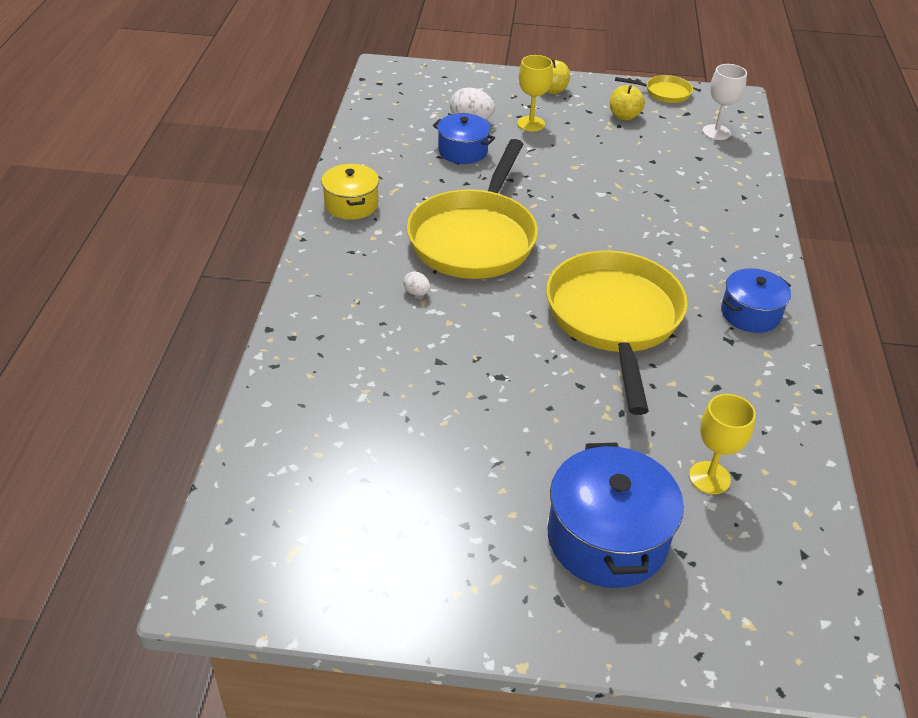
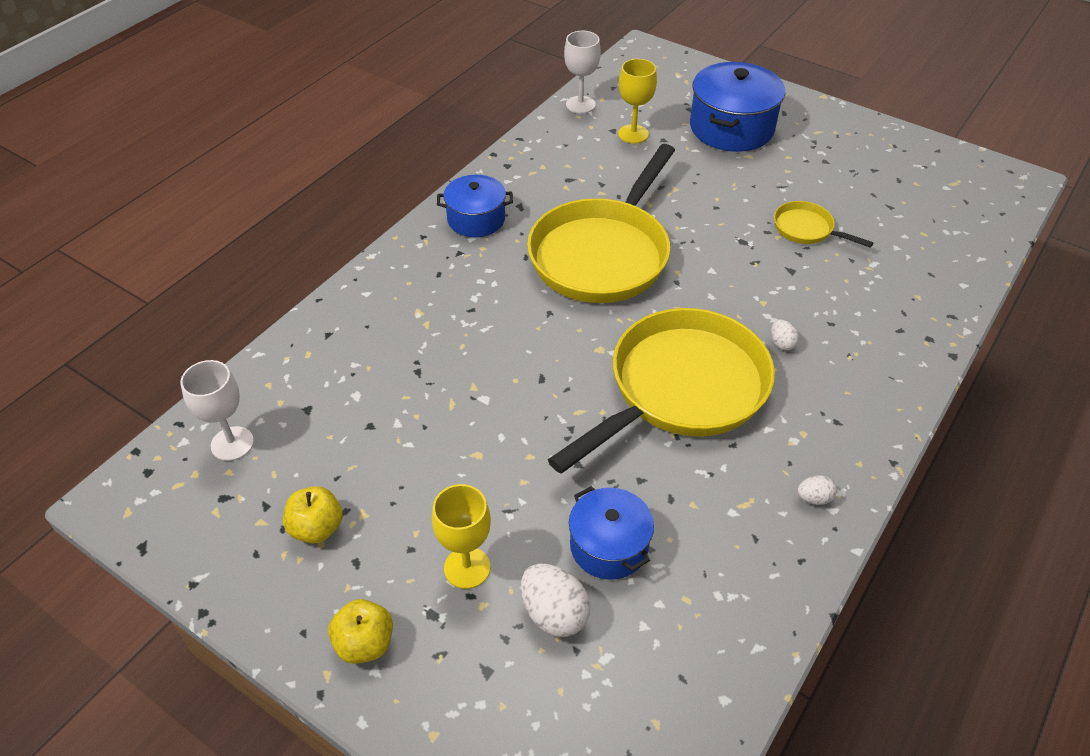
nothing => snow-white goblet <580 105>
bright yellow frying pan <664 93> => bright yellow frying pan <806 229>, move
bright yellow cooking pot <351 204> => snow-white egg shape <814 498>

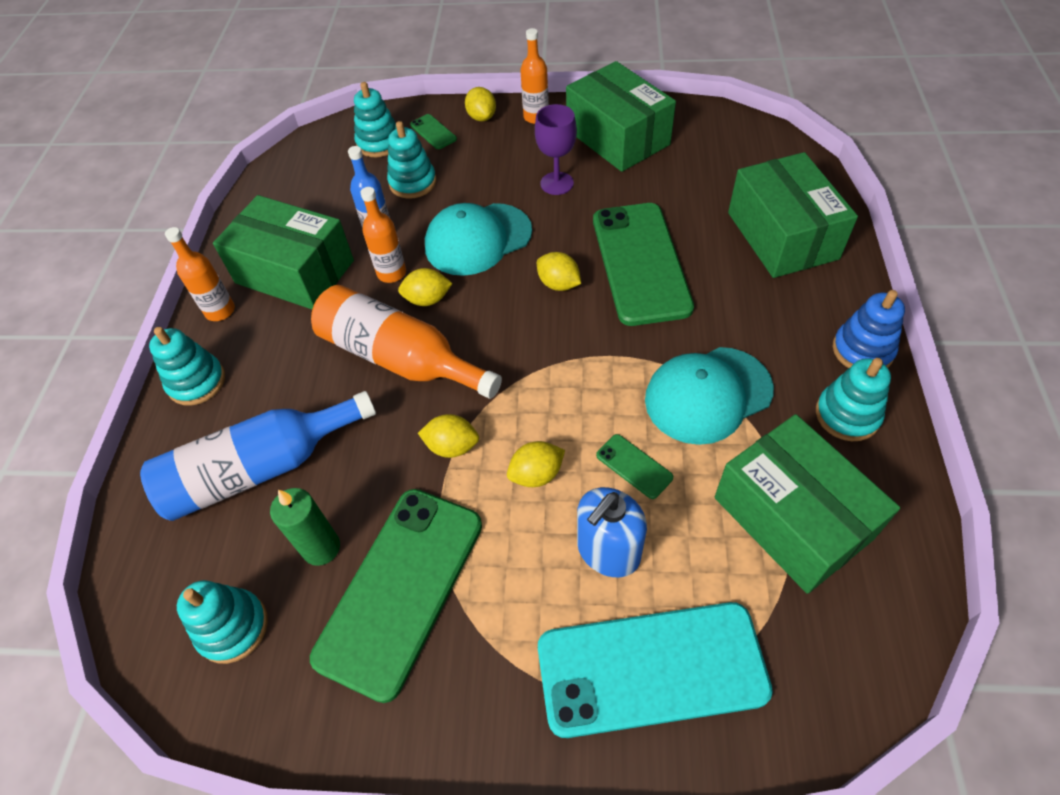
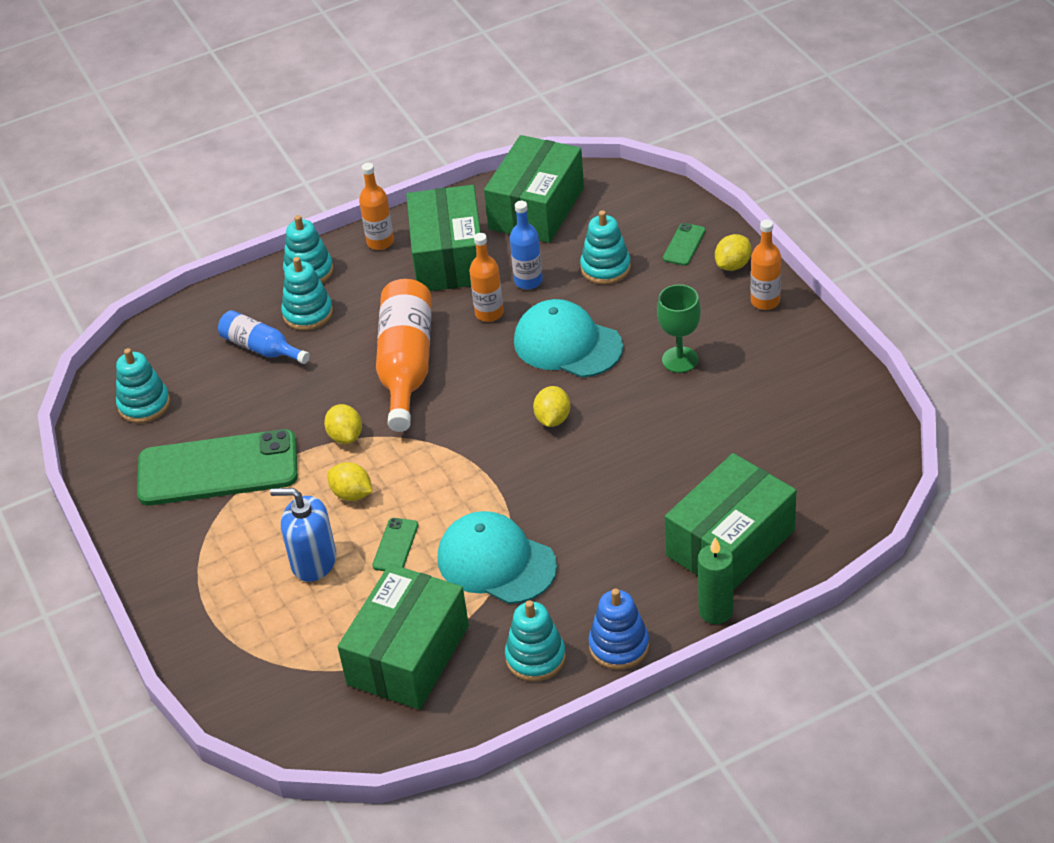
royal blue bottle <260 469> => royal blue bottle <261 348>, x0.57
turquoise stacking rings <379 143> => turquoise stacking rings <308 313>, move
green box <617 137> => green box <536 208>, move
royal purple goblet <557 183> => green goblet <680 360>
green candle <321 548> => green candle <715 611>, move
bright yellow lemon <427 299> => nothing
turquoise smartphone <651 668> => nothing
green smartphone <640 263> => nothing

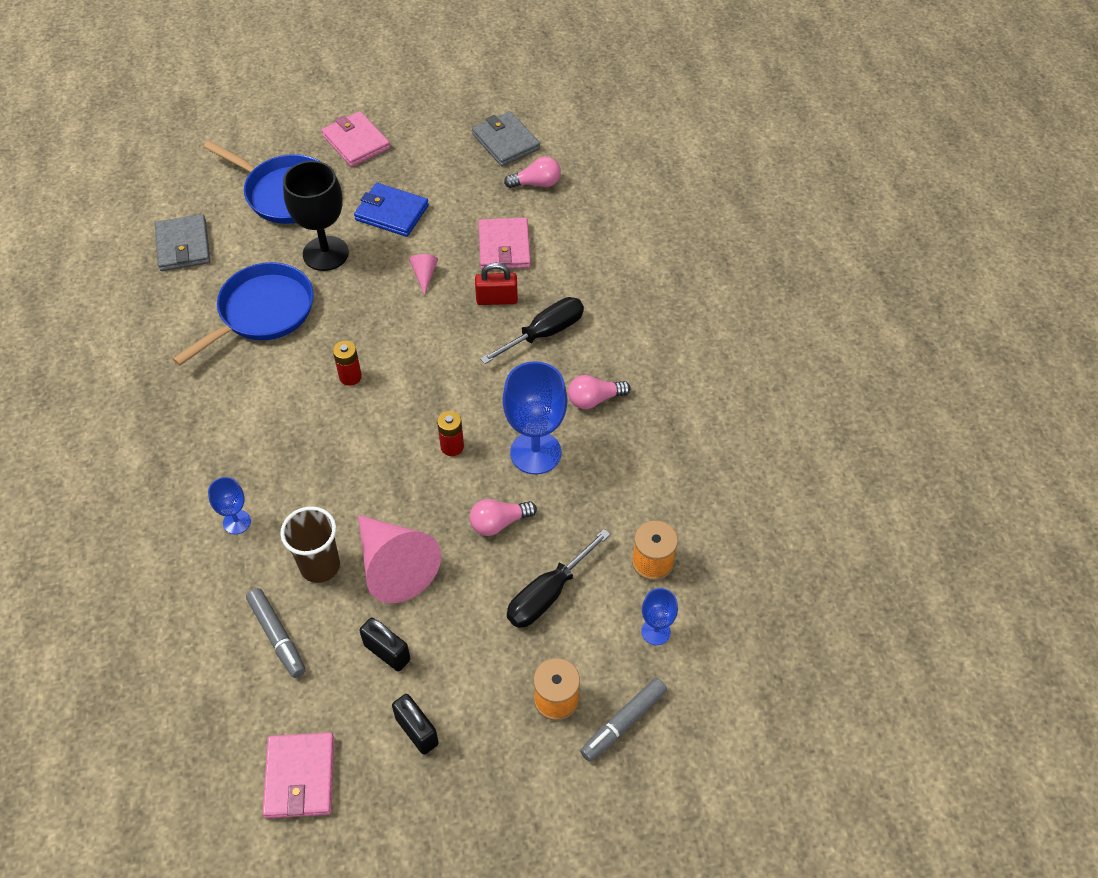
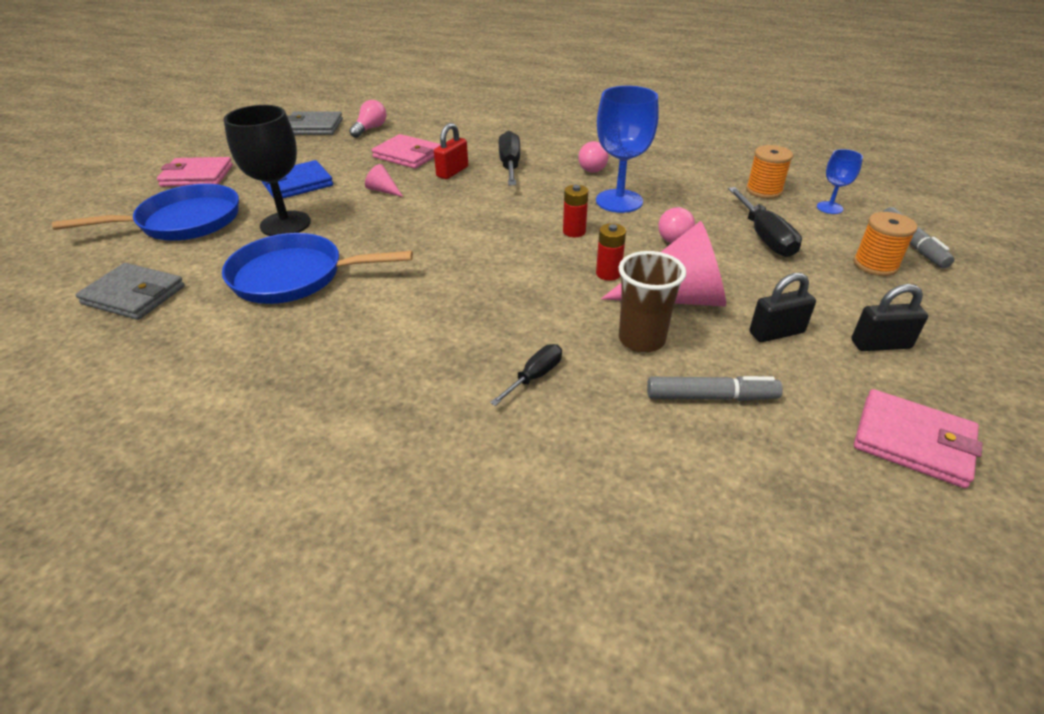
royal blue frying pan <262 313> => royal blue frying pan <295 276>, 75 degrees counterclockwise
royal blue goblet <237 522> => ebony screwdriver <535 376>
scarlet AA battery <350 377> => scarlet AA battery <608 273>, move

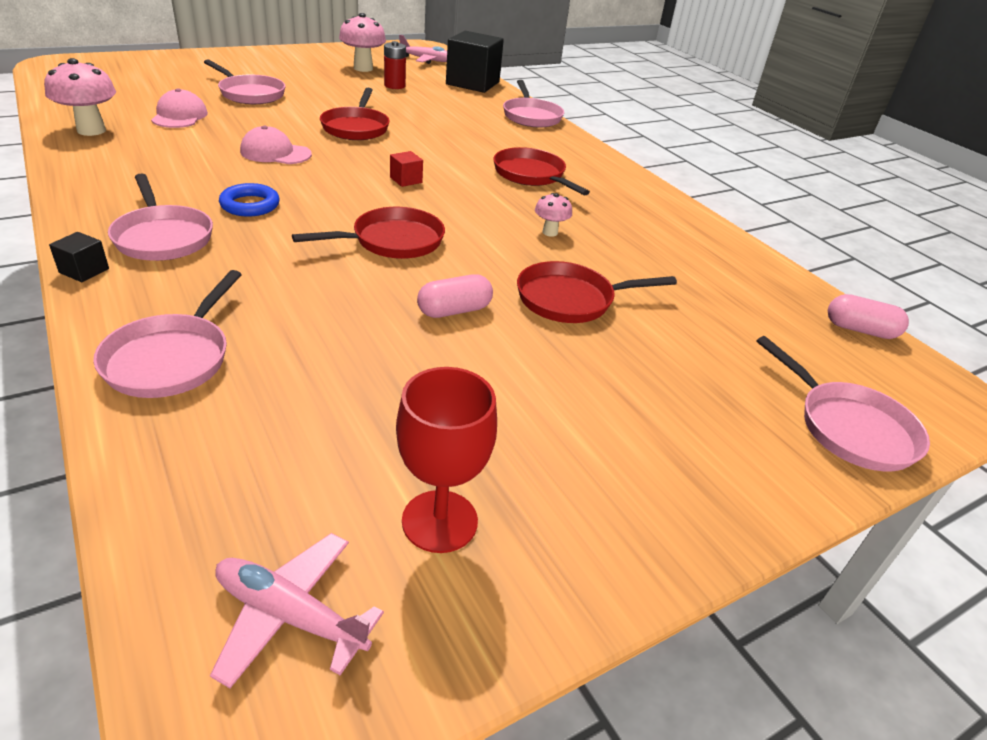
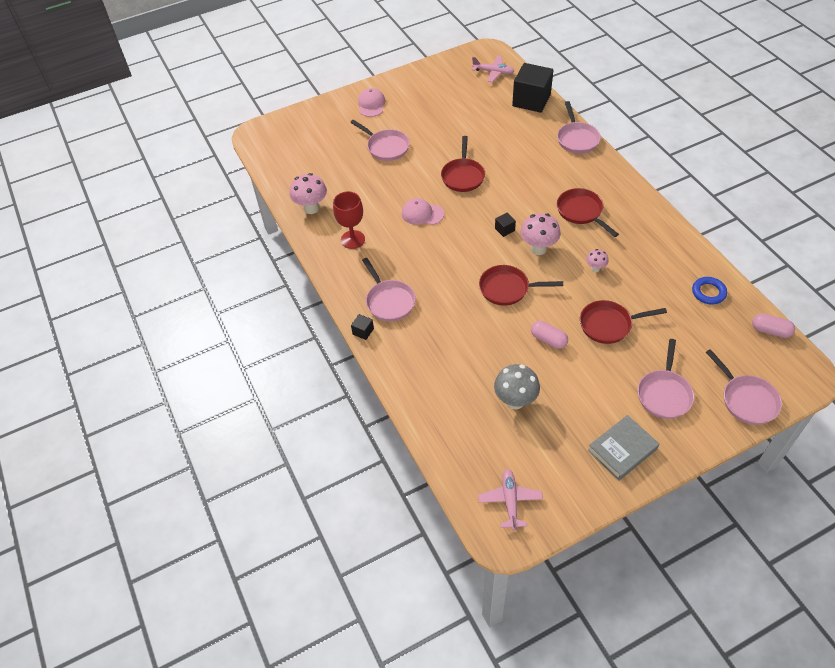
scarlet goblet <439 521> => scarlet goblet <353 239>, move
pink baseball cap <179 116> => pink baseball cap <371 104>, move
pink toy plane <290 615> => pink toy plane <510 501>, 60 degrees clockwise
scarlet frying pan <392 241> => scarlet frying pan <507 288>, 150 degrees counterclockwise
nothing => grey toadstool <515 401>
scarlet block <406 180> => ebony block <504 229>
pink toadstool <363 68> => pink toadstool <538 249>, move
pink pill <454 311> => pink pill <548 340>, 60 degrees clockwise
nothing => grey hardcover <622 450>
pink frying pan <171 358> => pink frying pan <664 394>, move
royal blue torus <250 205> => royal blue torus <708 292>, move
scarlet AA battery <394 86> => nothing

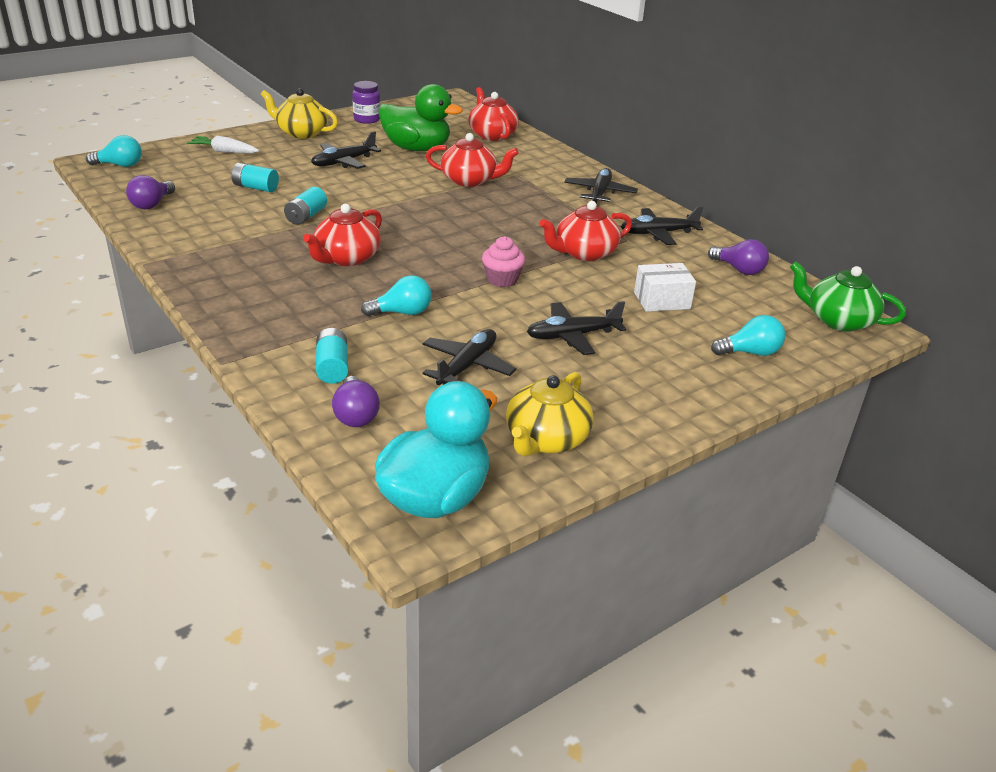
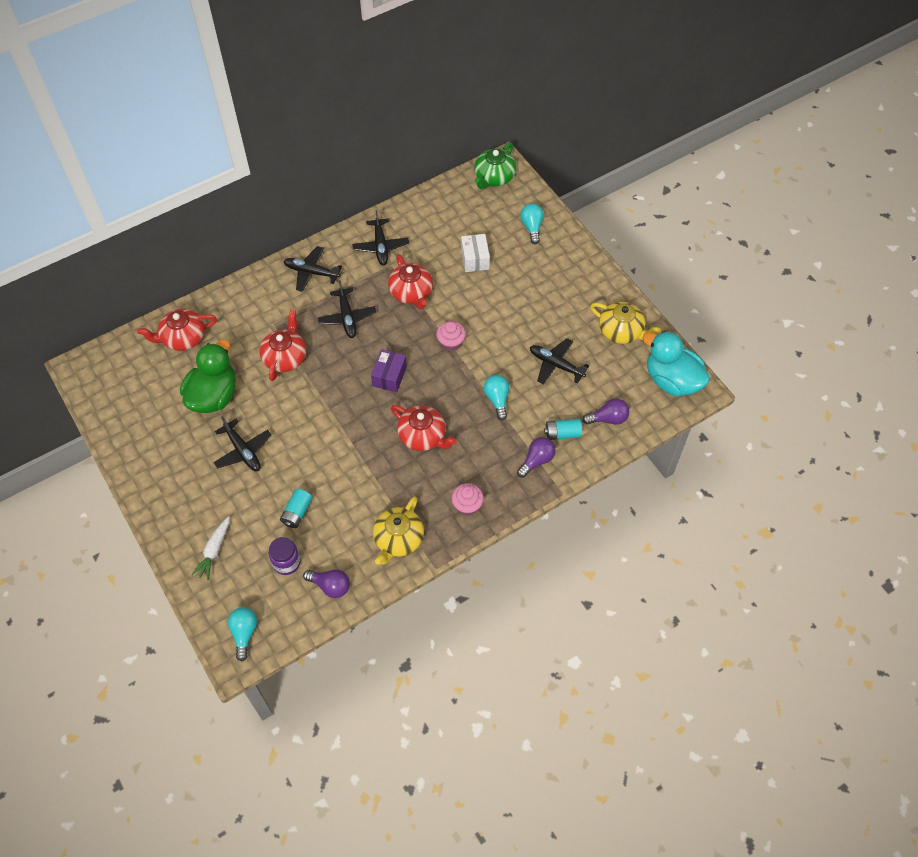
royal purple jar <367 119> => royal purple jar <286 563>, move
ebony toy plane <572 336> => ebony toy plane <347 317>, move
nothing => royal purple box <389 376>
bright yellow tea pot <301 133> => bright yellow tea pot <398 539>, move
nothing => pink fairy cake <467 505>
royal purple lightbulb <739 269> => royal purple lightbulb <536 460>, move
turquoise AA battery <306 216> => nothing

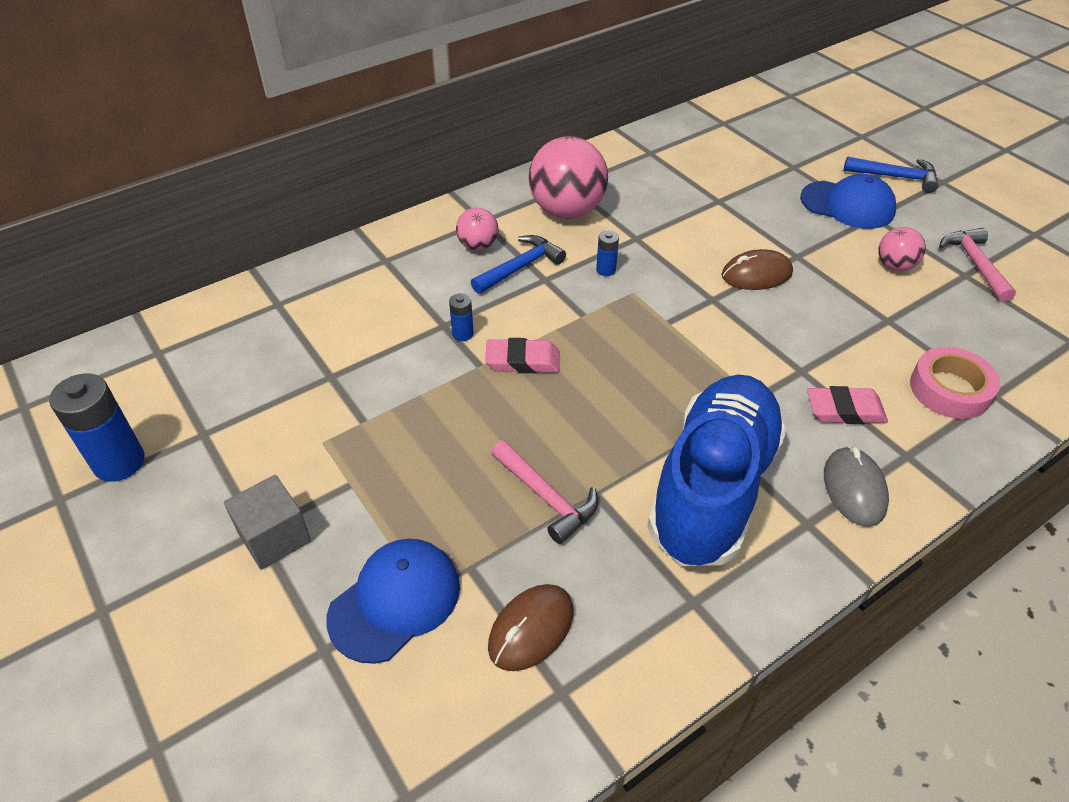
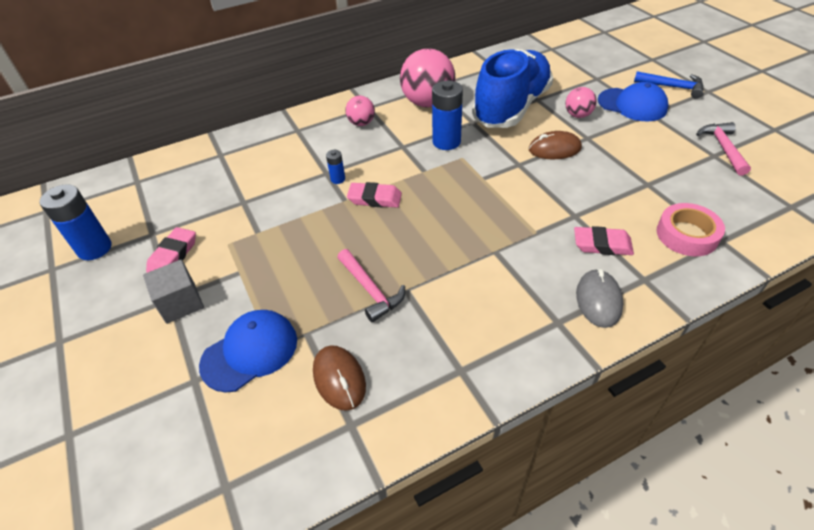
nothing => pink gum eraser <173 255>
brown mouse <531 629> => brown mouse <339 379>, 75 degrees counterclockwise
royal blue AA battery <606 270> => royal blue AA battery <446 142>, x2.03
royal blue sneaker <712 487> => royal blue sneaker <511 107>, move
pink play ball <894 266> => pink play ball <578 115>, move
royal blue carpenter's hammer <520 267> => nothing

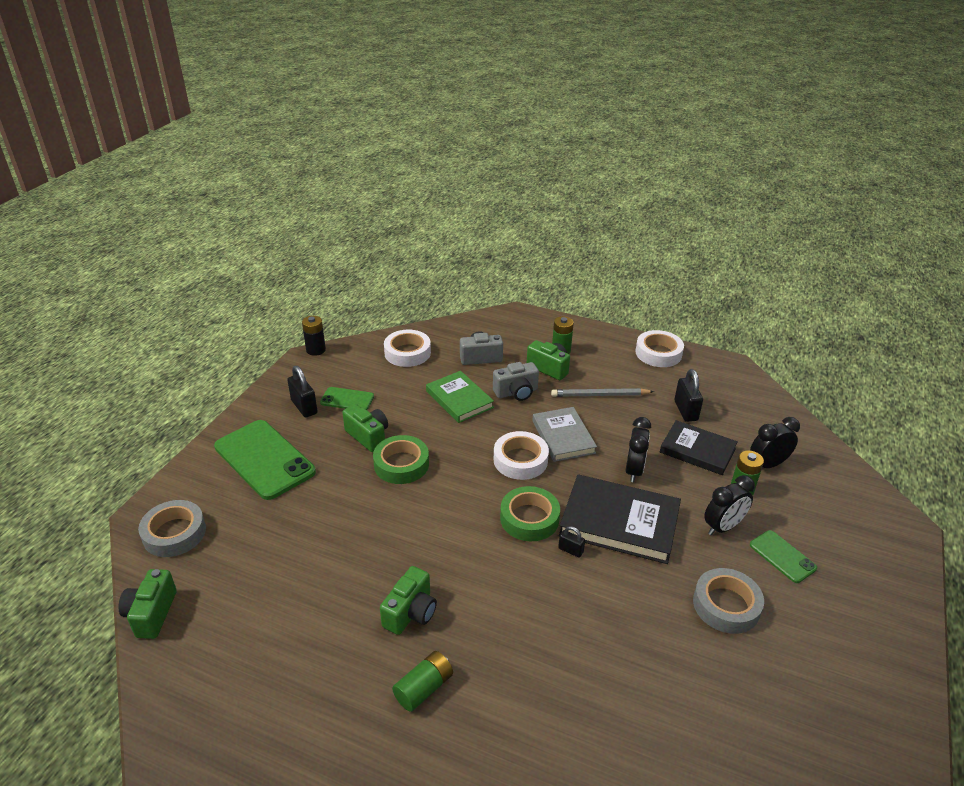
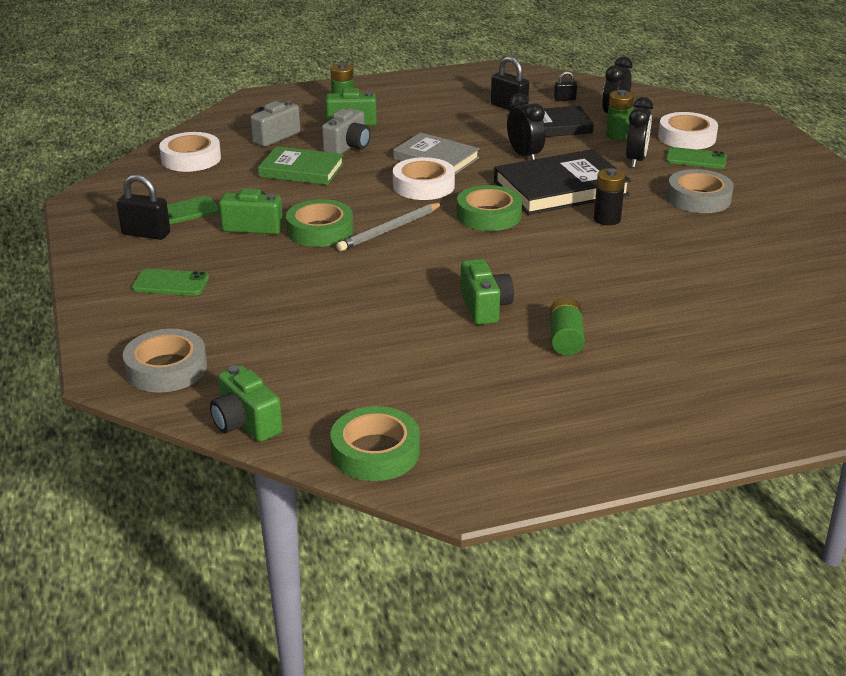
green smartphone <264 459> => green smartphone <171 283>, x0.51
nothing => green sticky tape <375 452>
grey lead pencil <600 395> => grey lead pencil <390 230>, move
ebony lock <570 550> => ebony lock <564 99>, move
ebony AA battery <316 350> => ebony AA battery <607 219>, move
snow-white sticky tape <658 353> => snow-white sticky tape <686 137>, move

